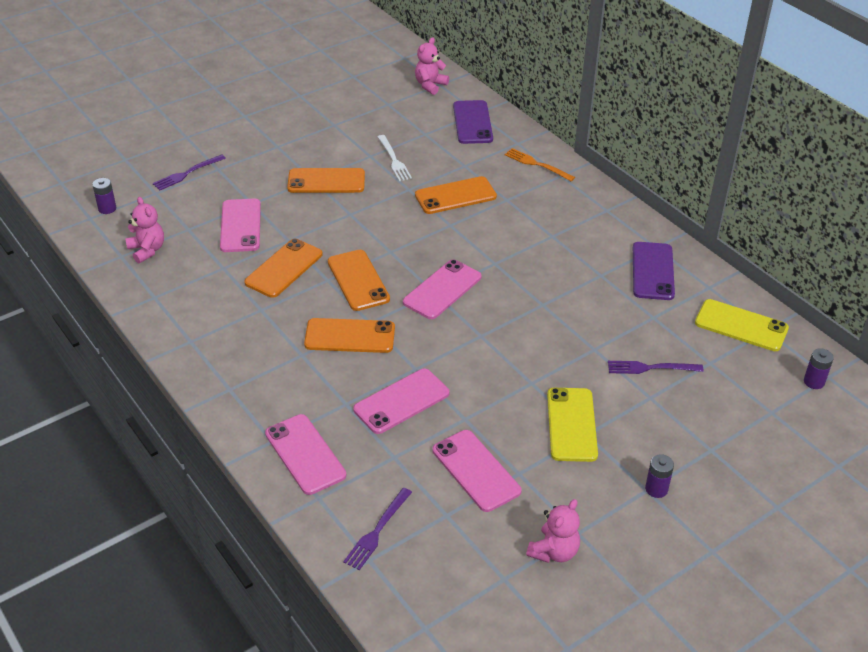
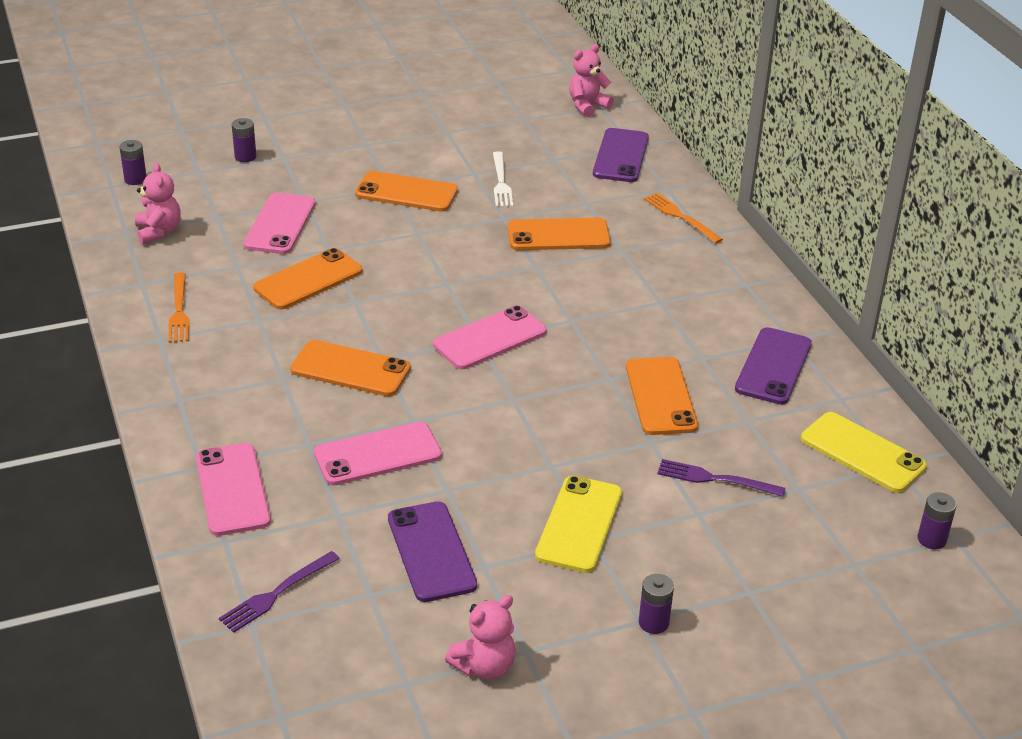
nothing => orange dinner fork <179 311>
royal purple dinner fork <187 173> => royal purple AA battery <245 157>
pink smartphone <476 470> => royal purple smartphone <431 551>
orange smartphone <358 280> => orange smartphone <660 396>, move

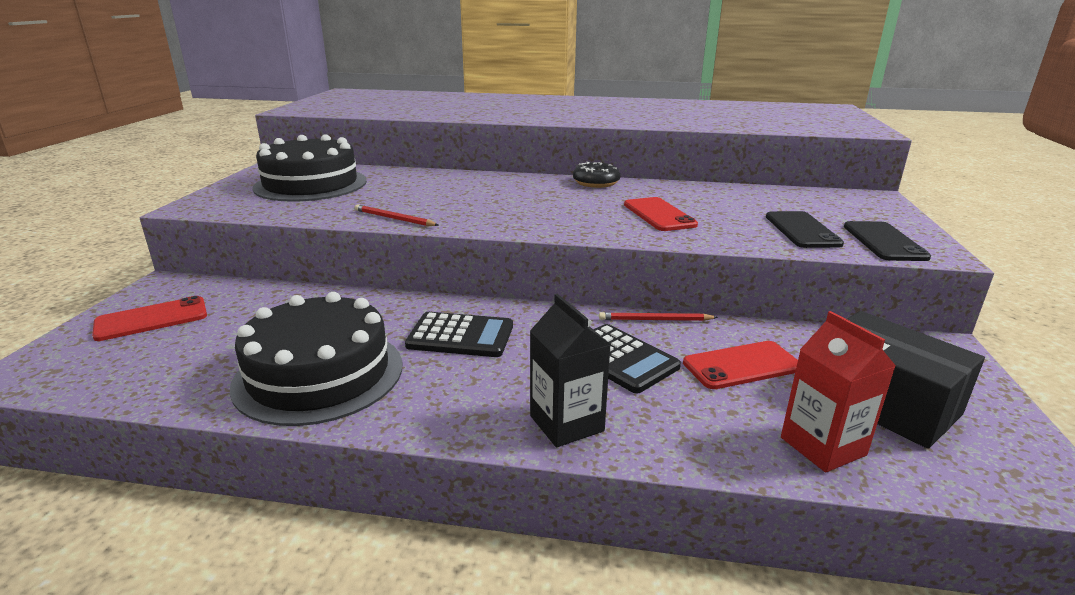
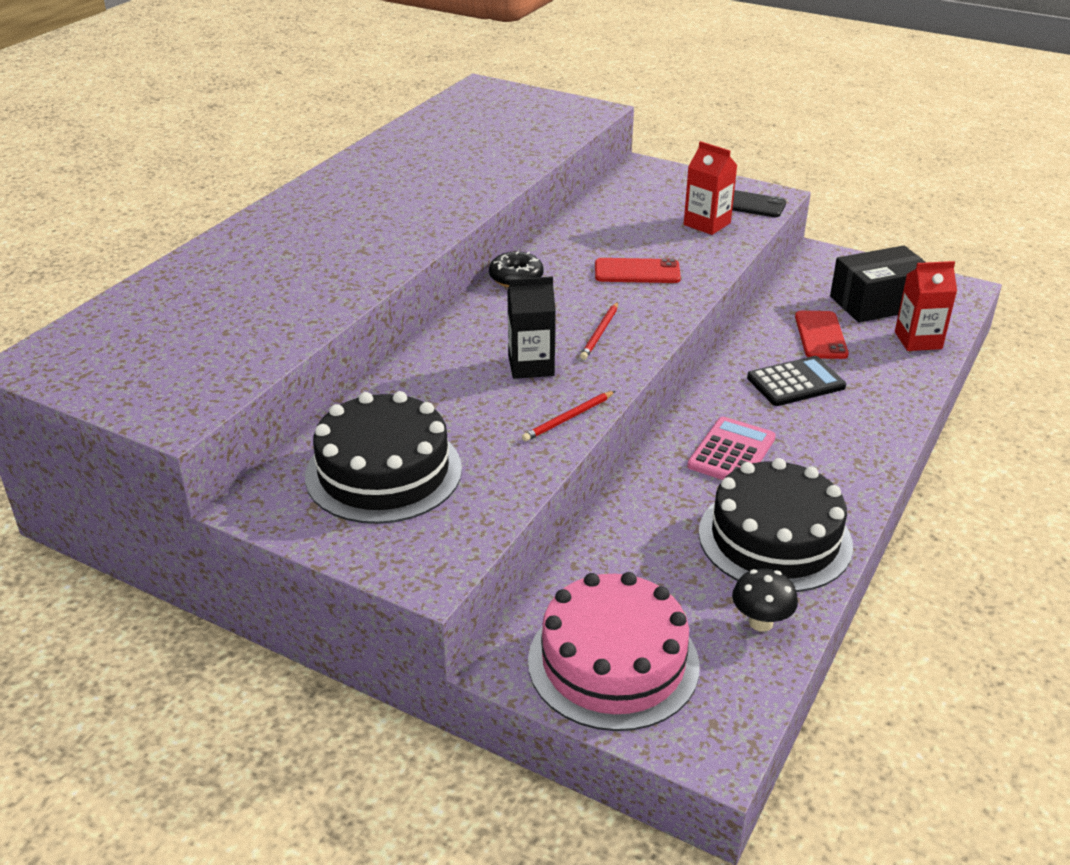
ebony carton <566 423> => ebony carton <531 366>, move
scarlet smartphone <152 319> => pink layer cake <613 662>
scarlet lead pencil <655 320> => scarlet lead pencil <600 333>, move
ebony smartphone <802 230> => scarlet carton <707 224>
ebony adding machine <460 336> => pink adding machine <731 452>
nothing => ebony toadstool <760 622>

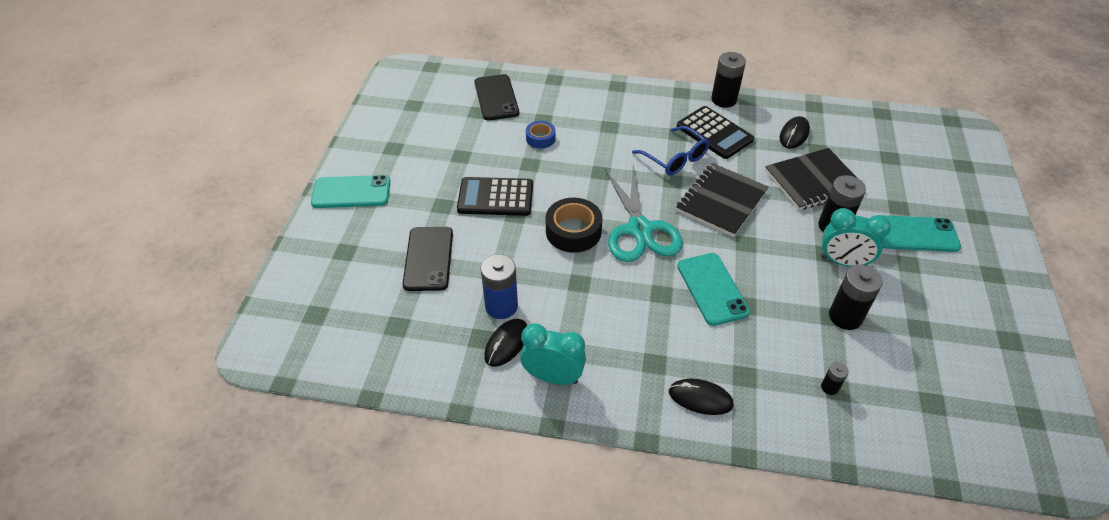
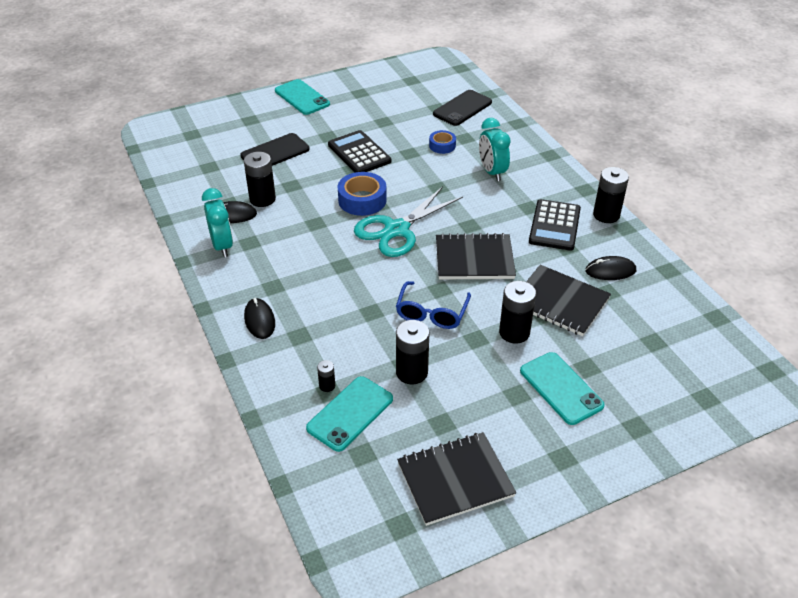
royal blue AA battery <501 306> => ebony AA battery <262 199>
turquoise smartphone <712 289> => turquoise smartphone <350 413>, move
ebony sticky tape <573 231> => royal blue sticky tape <362 200>
royal blue spectacles <675 158> => royal blue spectacles <432 312>, move
nothing => ebony notebook <455 479>
turquoise bedside clock <843 262> => turquoise bedside clock <492 172>, move

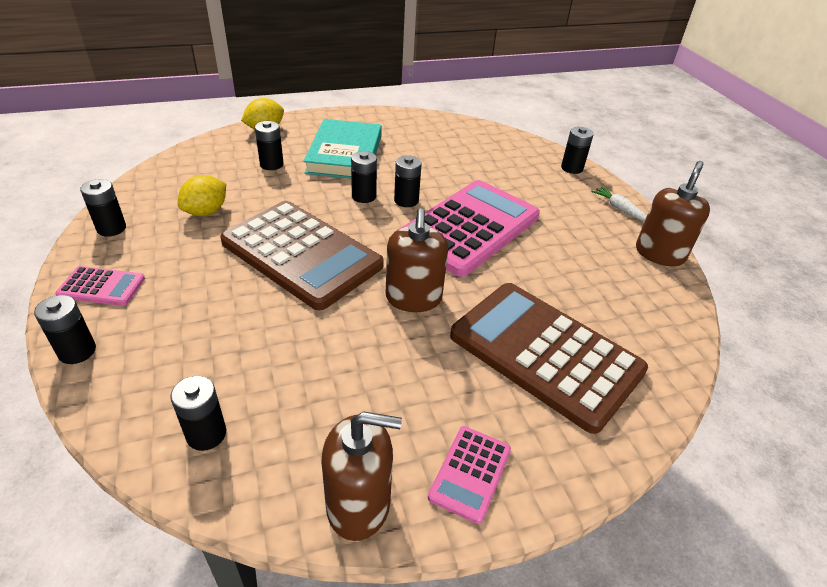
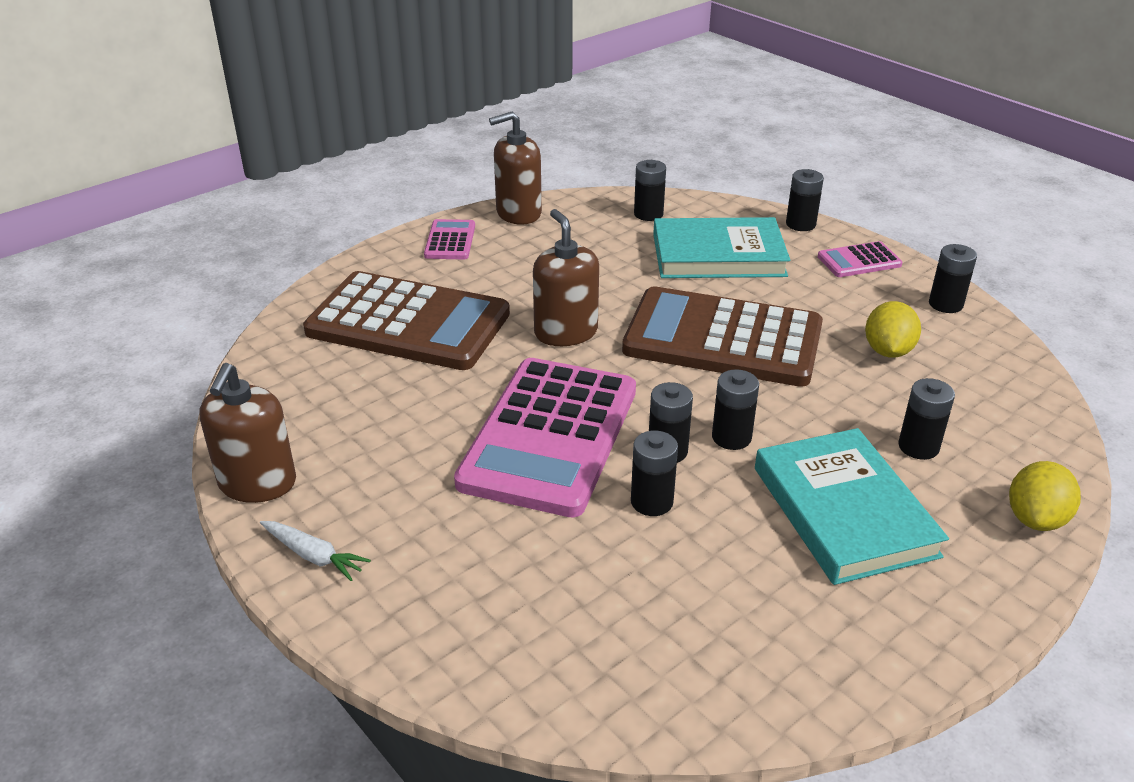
ebony AA battery <572 168> => ebony AA battery <651 502>, move
nothing => turquoise hardcover <718 255>

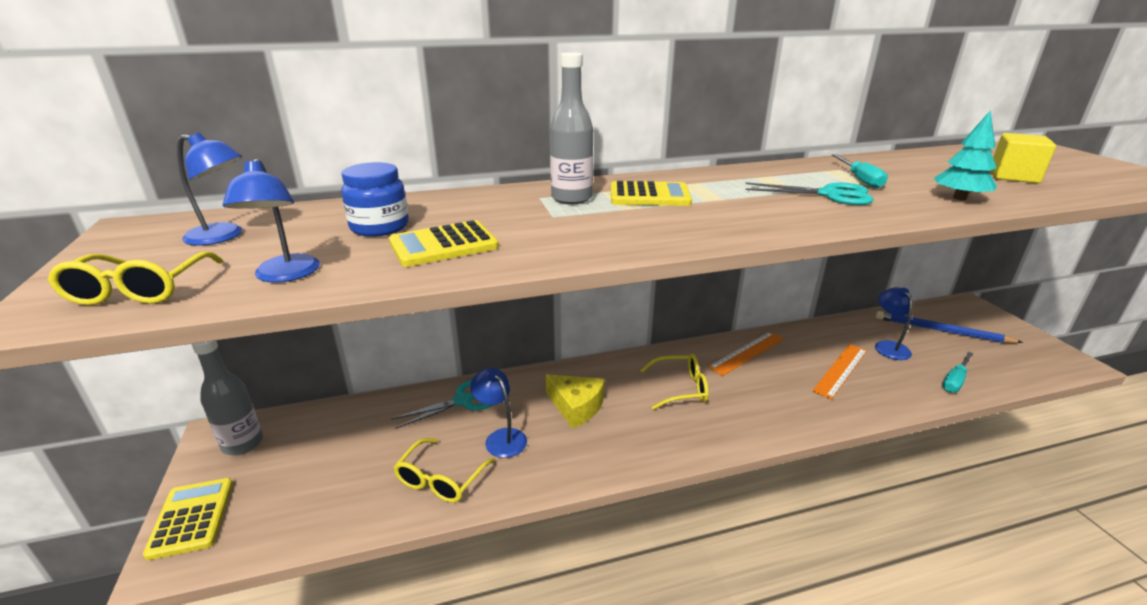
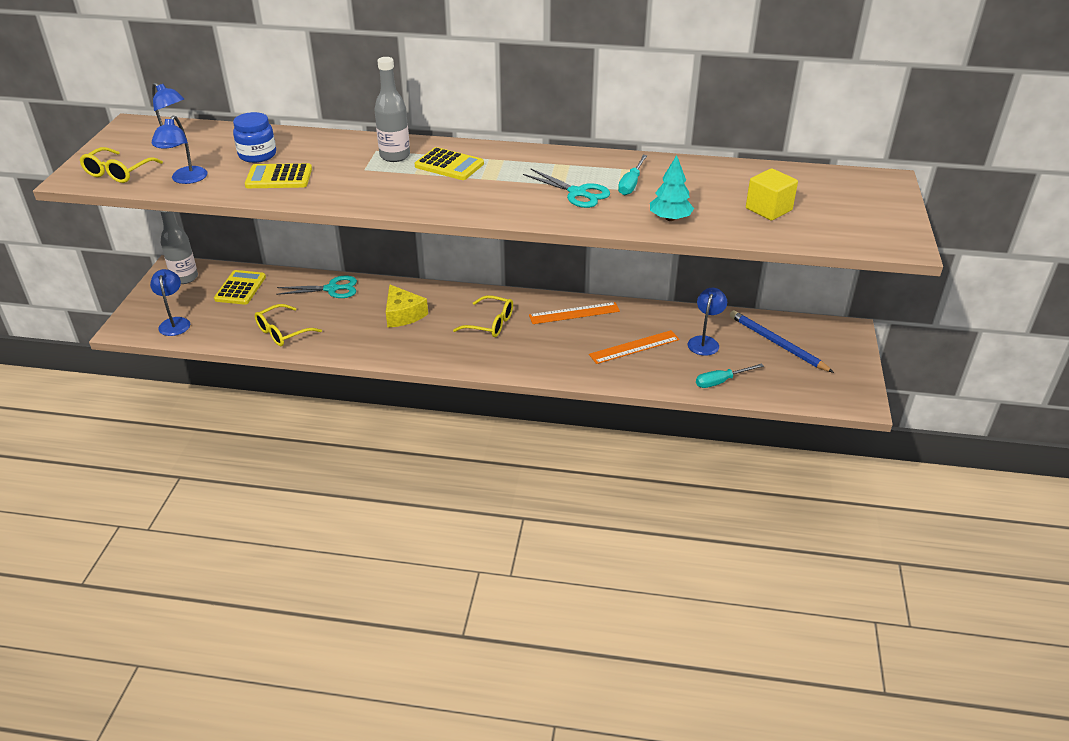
royal blue lamp <501 437> => royal blue lamp <175 322>, move
bright yellow adding machine <191 518> => bright yellow adding machine <240 288>, move

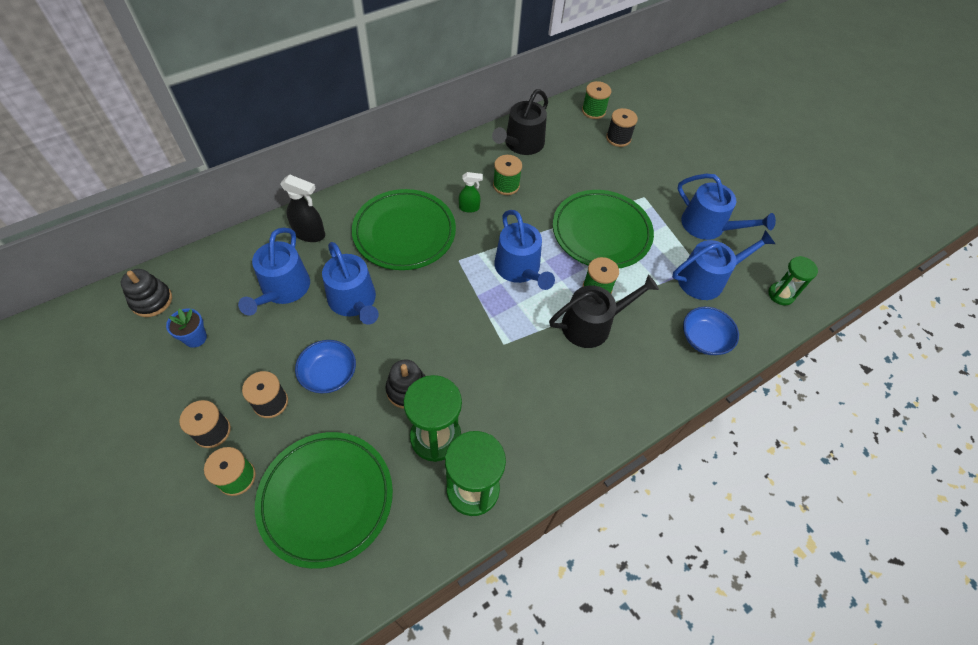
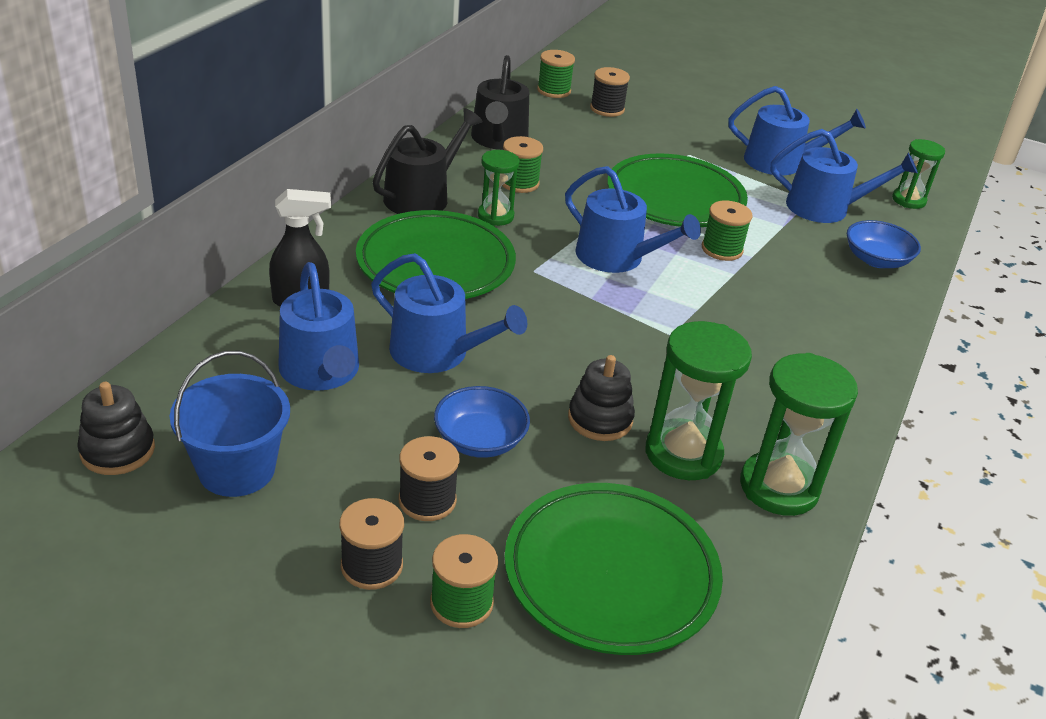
royal blue flower pot <195 338> => royal blue pail <237 469>
ebony watering can <592 324> => ebony watering can <422 196>, move
green spray bottle <469 208> => green sand timer <495 216>
royal blue watering can <706 279> => royal blue watering can <825 208>, 60 degrees clockwise

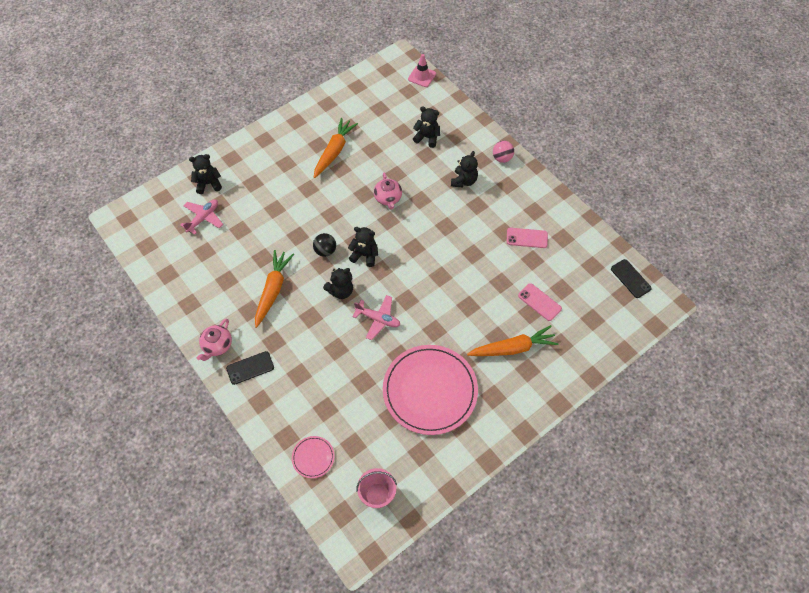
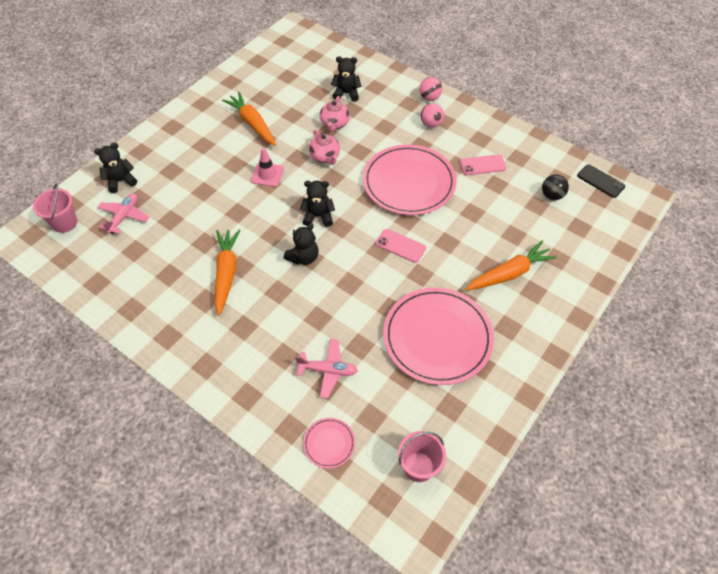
nothing => pink pail <65 223>
orange carrot <334 151> => orange carrot <252 124>, 45 degrees counterclockwise
pink road cone <422 76> => pink road cone <267 175>, move
pink toy plane <378 319> => pink toy plane <328 370>, move
pink tea pot <217 346> => pink tea pot <334 124>, move
nothing => pink dinner plate <409 182>
pink smartphone <539 302> => pink smartphone <400 246>, move
nothing => pink play ball <431 124>
ebony play ball <325 251> => ebony play ball <552 195>, move
ebony smartphone <250 368> => nothing
ebony stuffed bear <464 181> => nothing

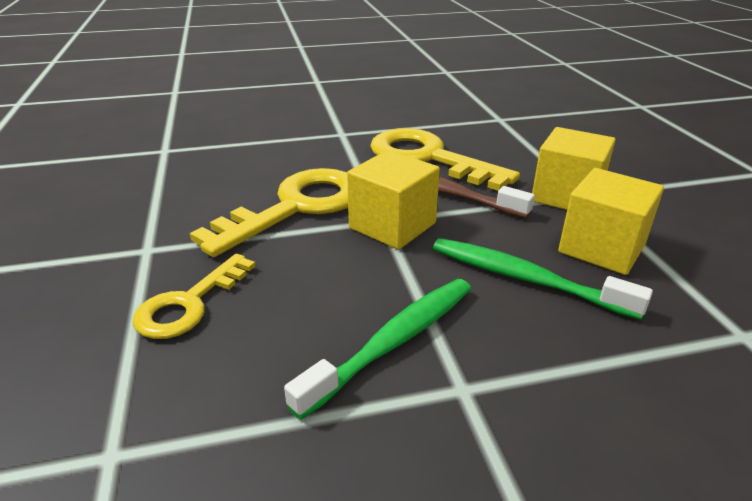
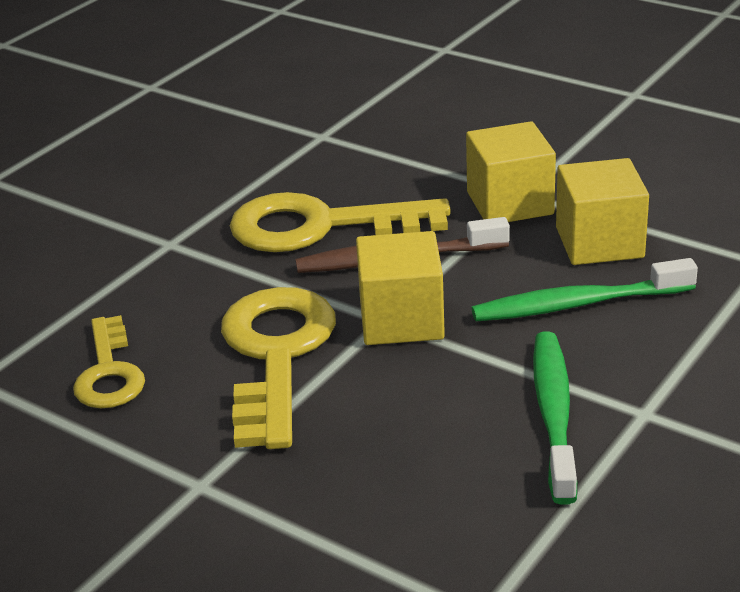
bright yellow latchkey <189 303> => bright yellow latchkey <109 372>, move

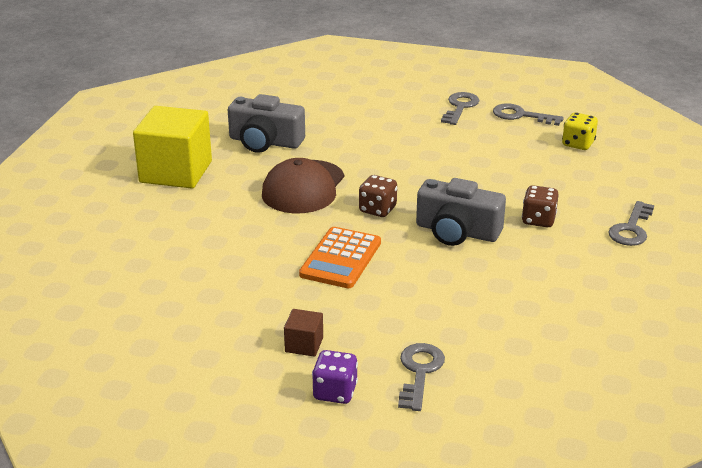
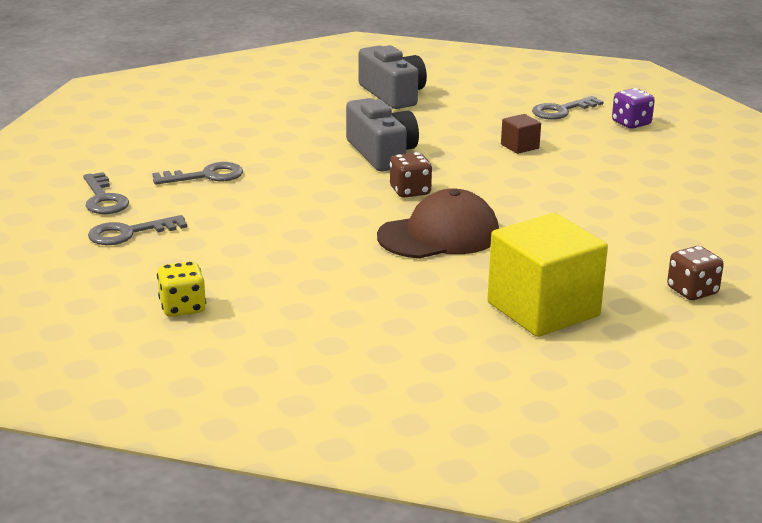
grey latchkey <631 229> => grey latchkey <206 176>, move
bright yellow dice <578 144> => bright yellow dice <182 308>, move
grey compact camera <265 142> => grey compact camera <393 94>, move
brown block <304 345> => brown block <520 146>, move
brown dice <538 220> => brown dice <692 291>, move
orange adding machine <341 259> => nothing

